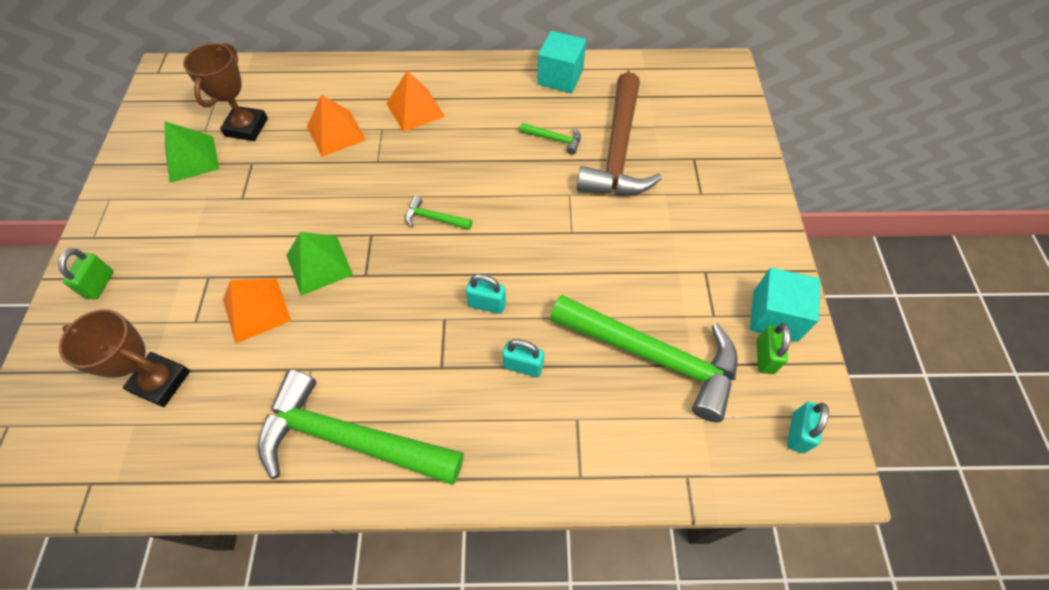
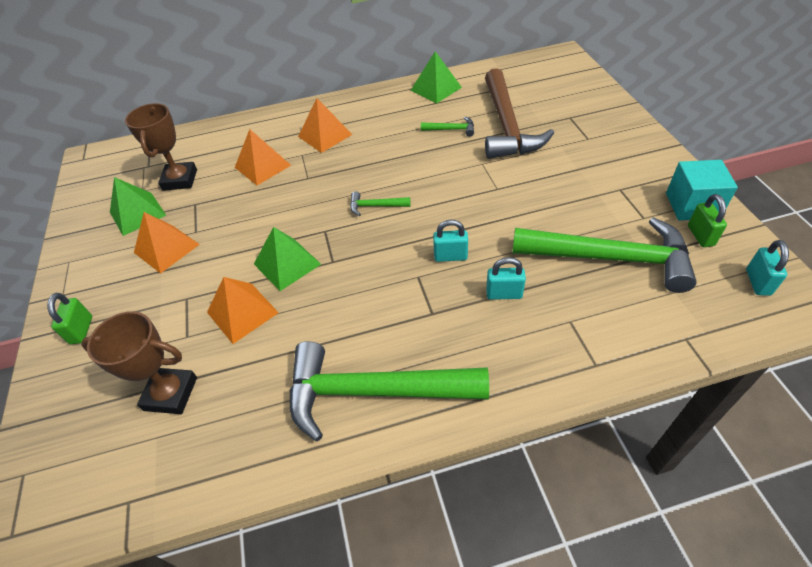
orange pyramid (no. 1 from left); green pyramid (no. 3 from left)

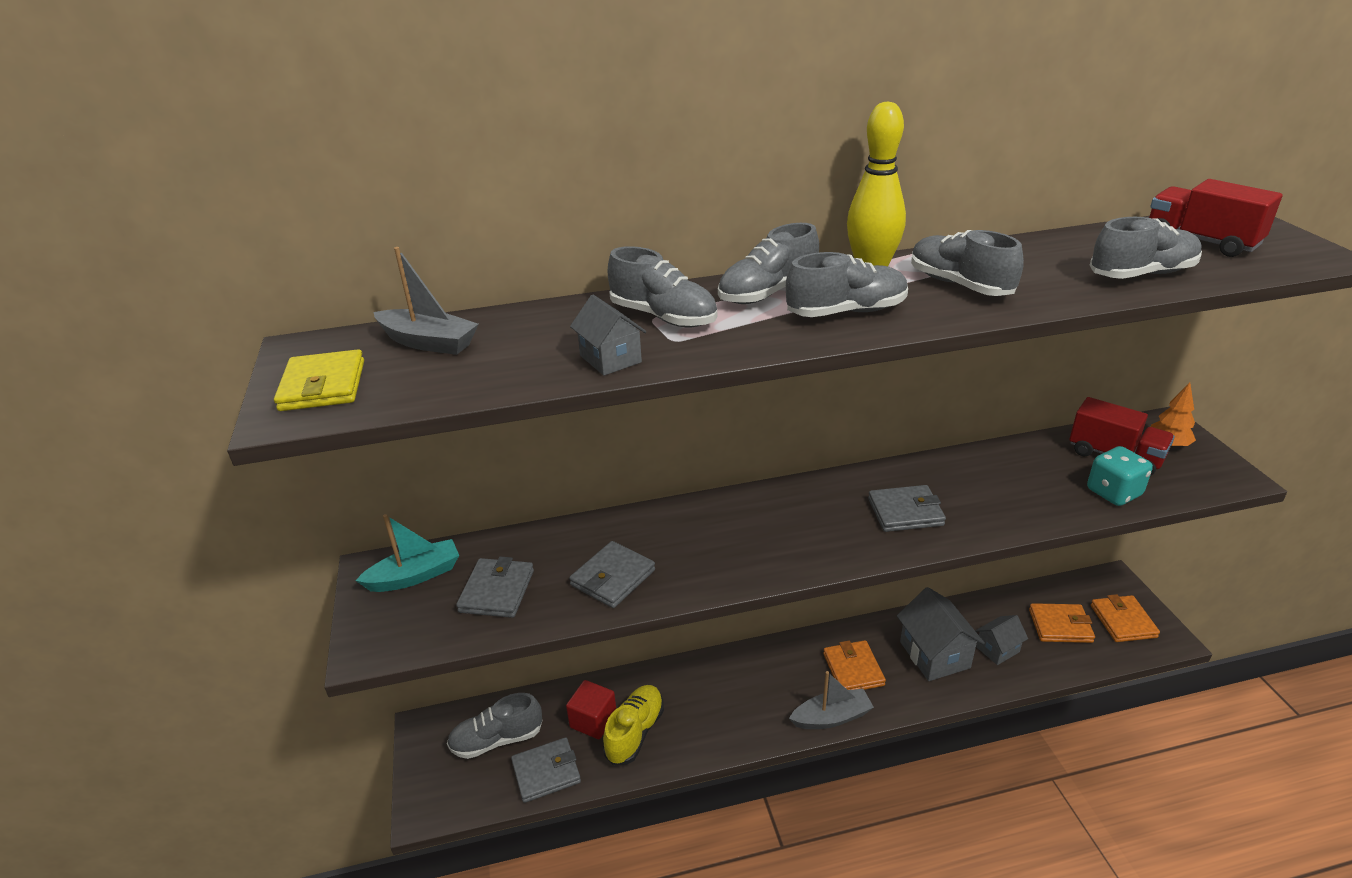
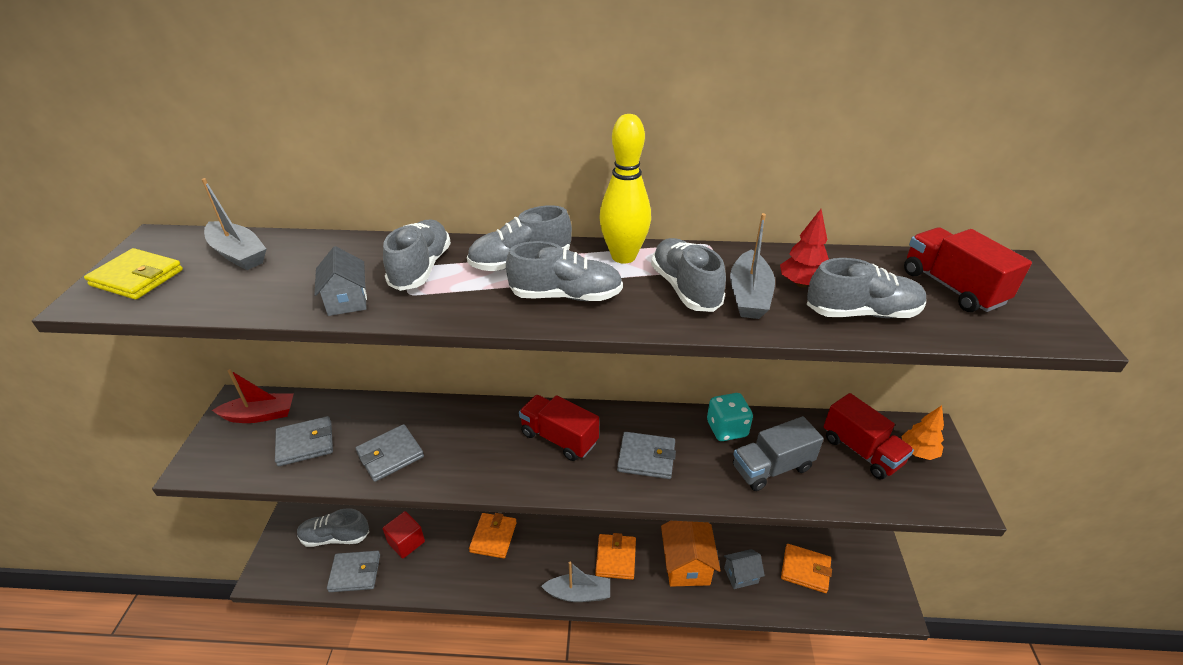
yellow wallet; red boat; grey wallet (no. 1 from left); grey shoe (no. 2 from left); orange wallet (no. 1 from left); red truck (no. 1 from left); orange house; turquoise dice; grey boat (no. 3 from left); grey truck; red tree; yellow shoe

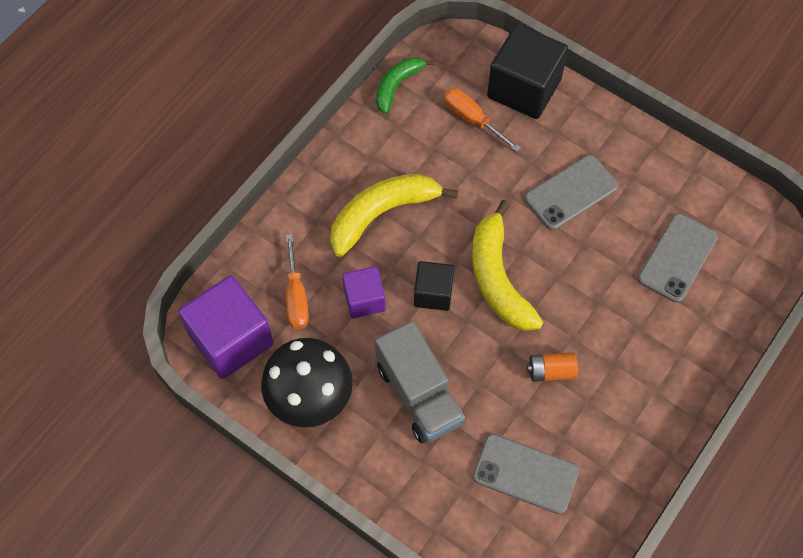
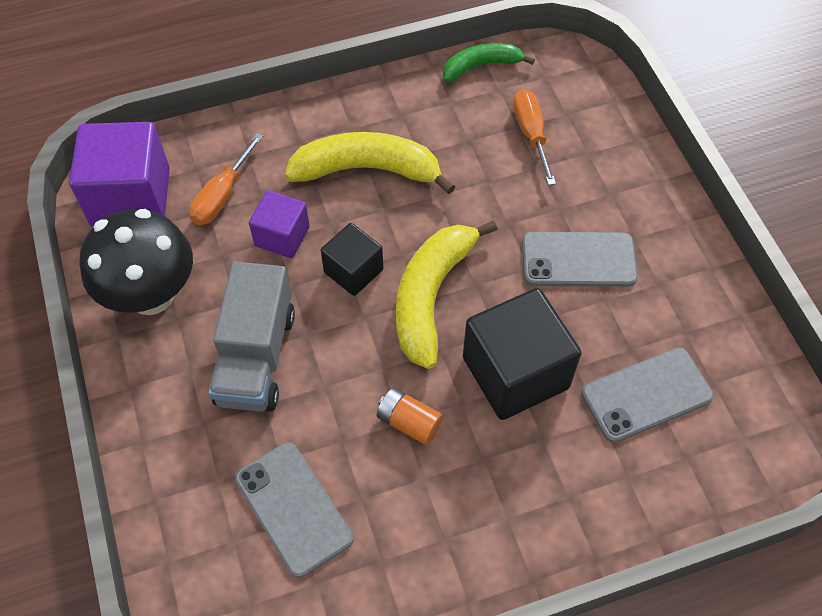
black cube (no. 2 from left)

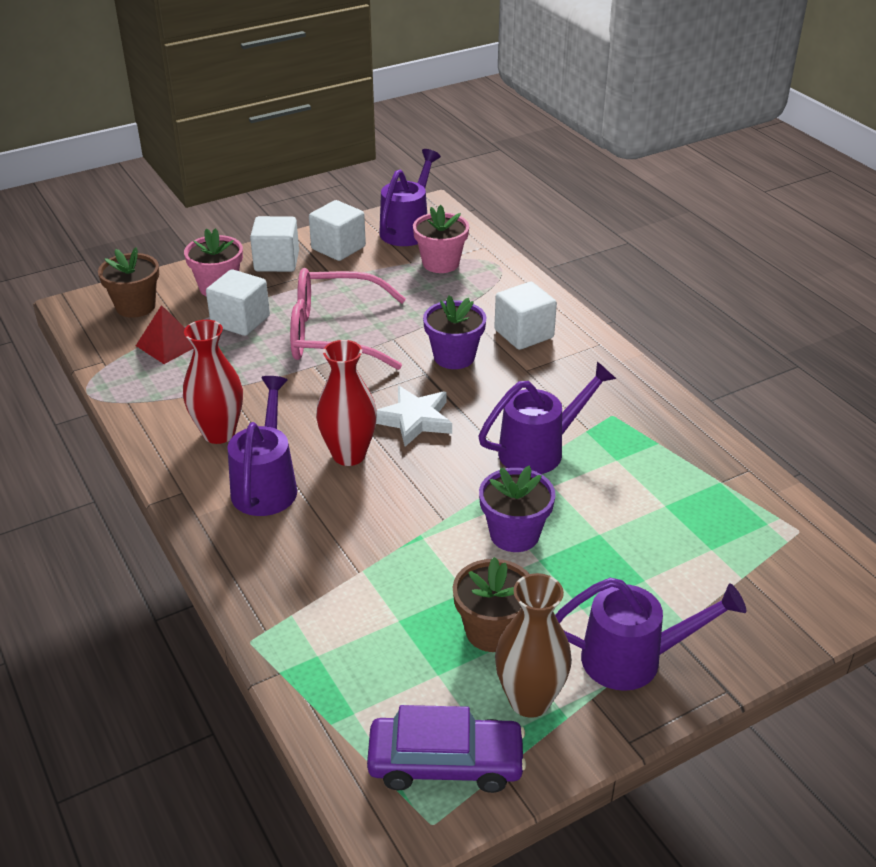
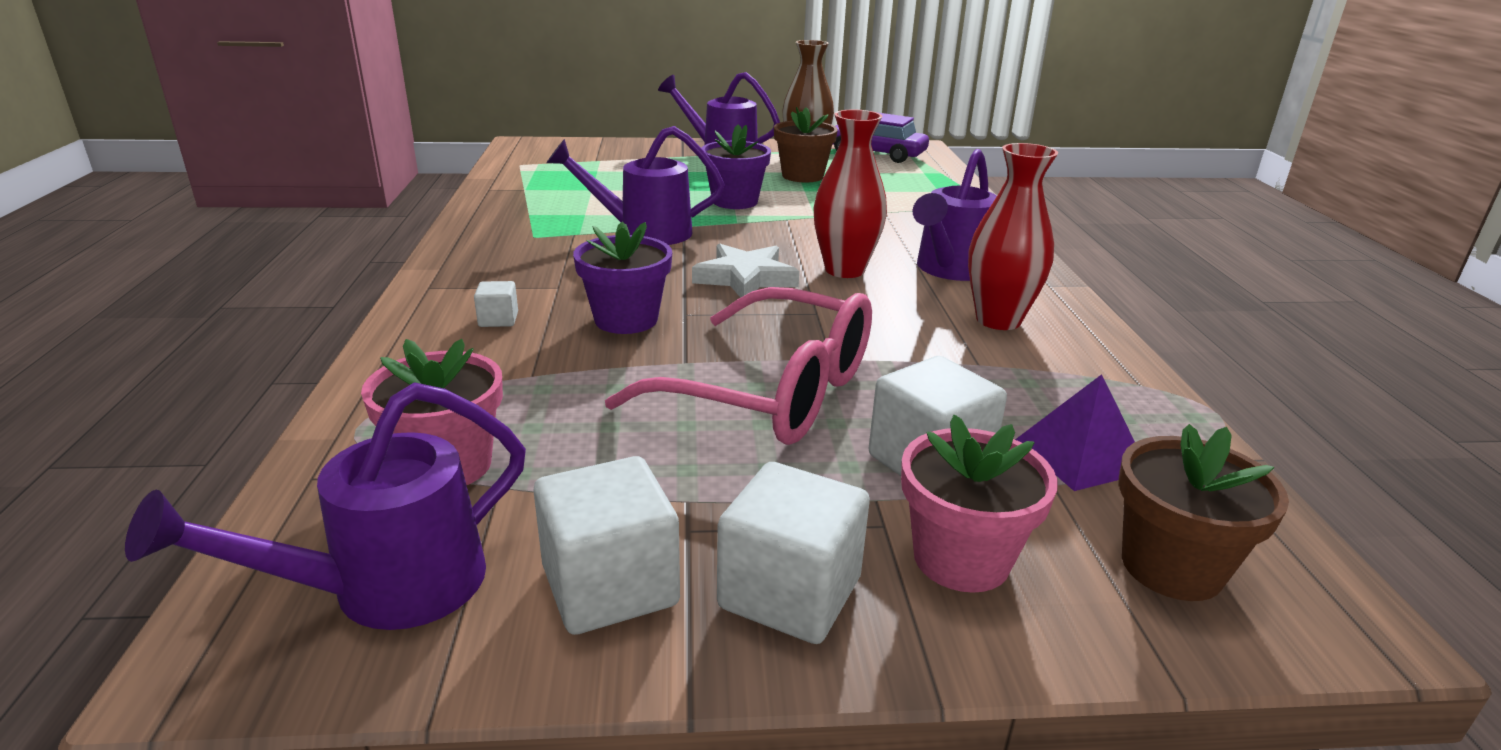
white cube (no. 1 from left); purple pyramid

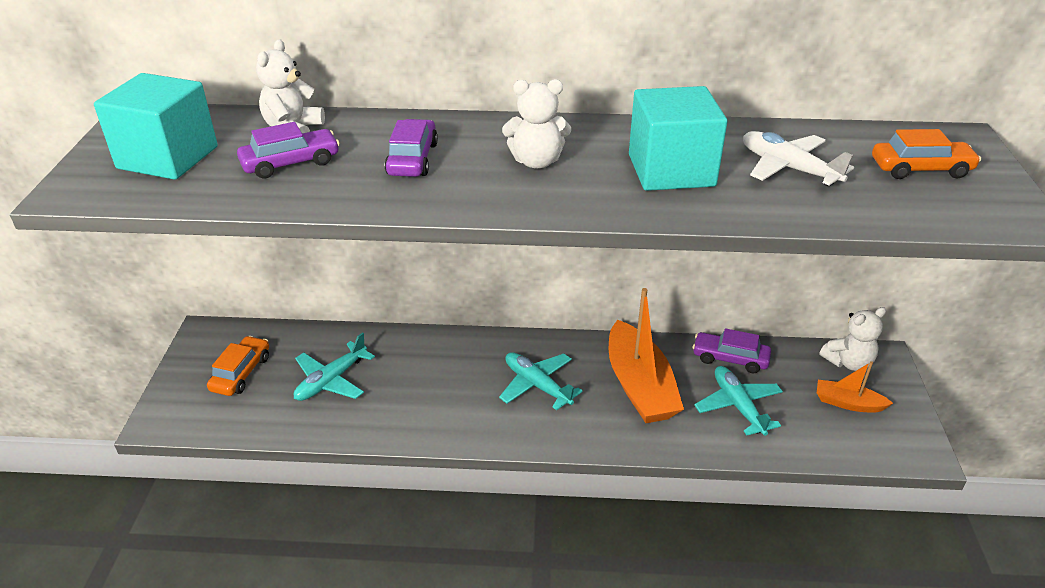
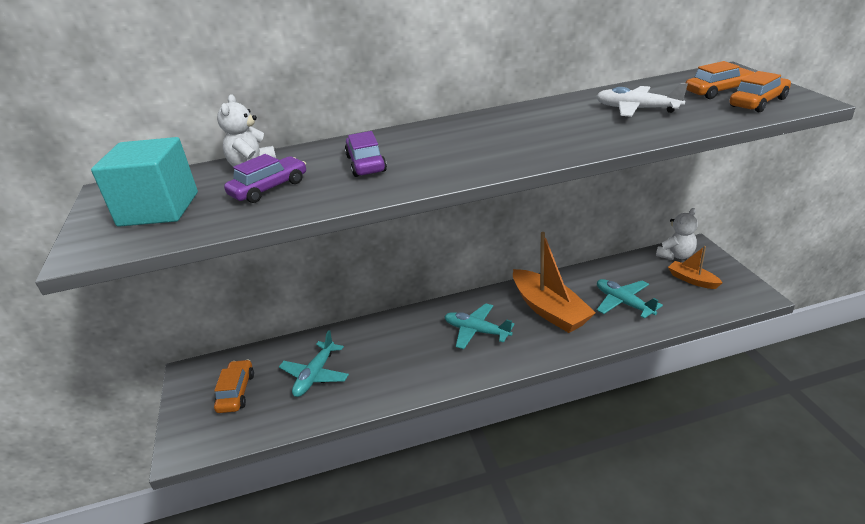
orange boat (no. 2 from left); orange car (no. 3 from left); white teddy bear (no. 2 from left in the first image); turquoise cube (no. 2 from left in the first image); purple car (no. 3 from left in the first image)

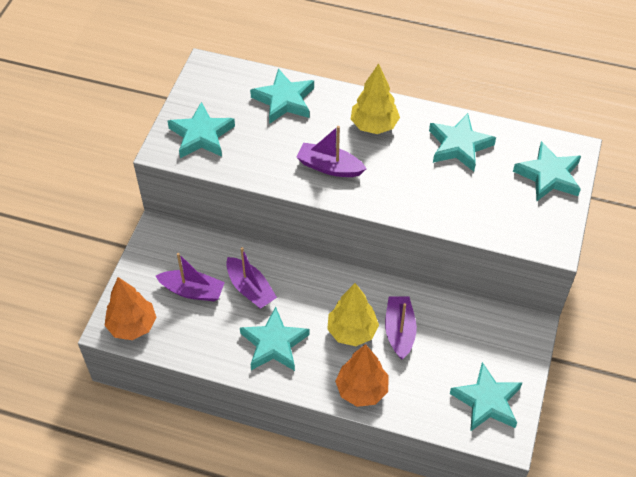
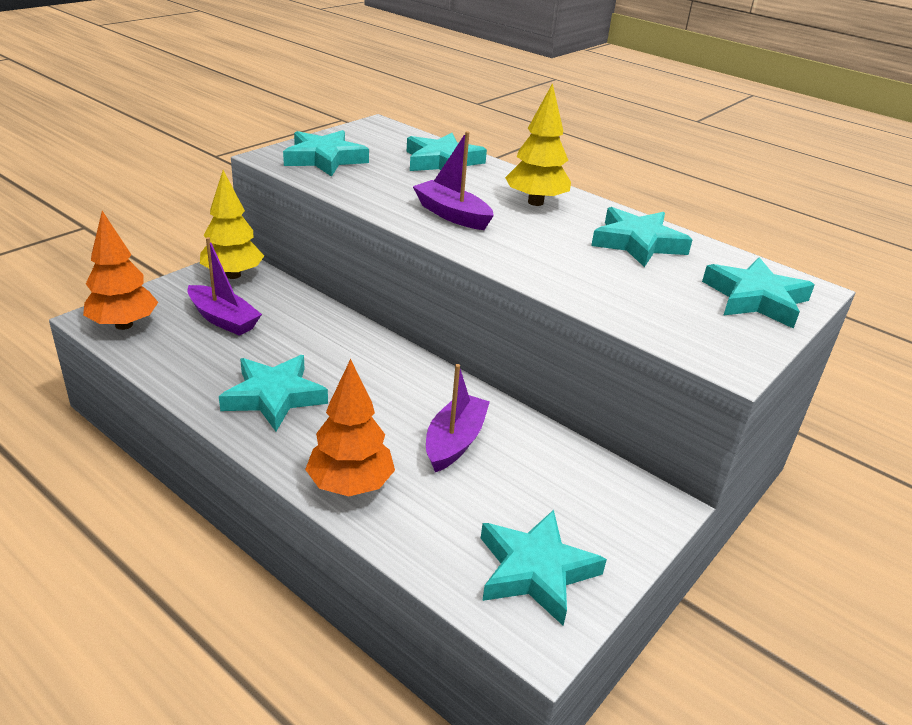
yellow tree (no. 1 from left); purple boat (no. 2 from left in the first image)

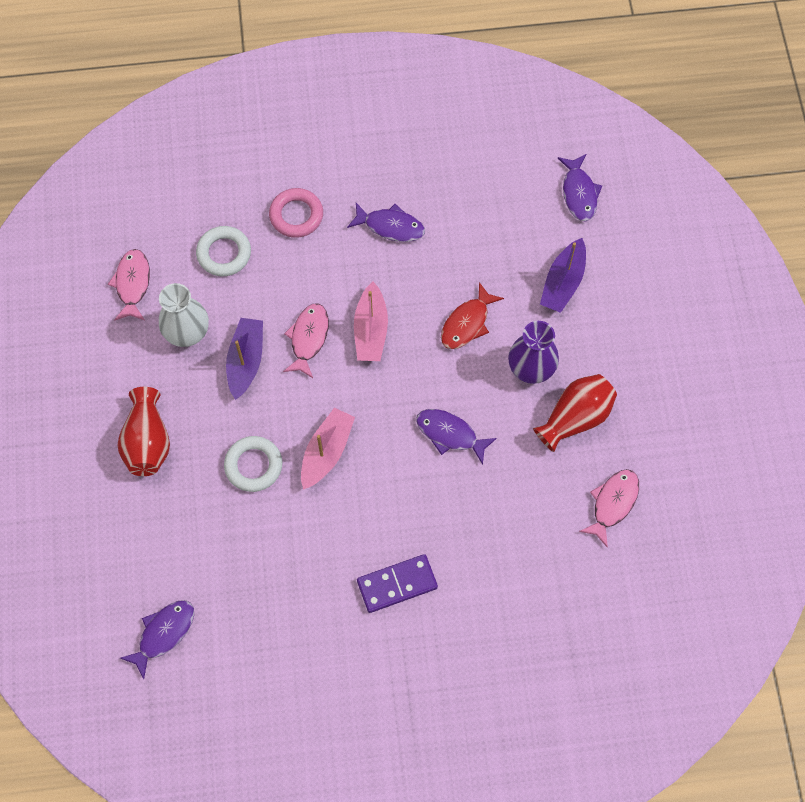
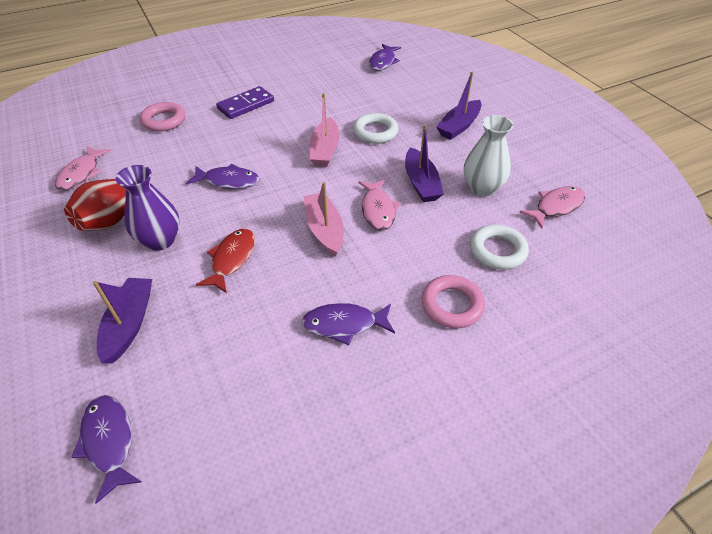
pink ring (no. 1 from left); purple boat (no. 3 from left); pink fish (no. 3 from left)

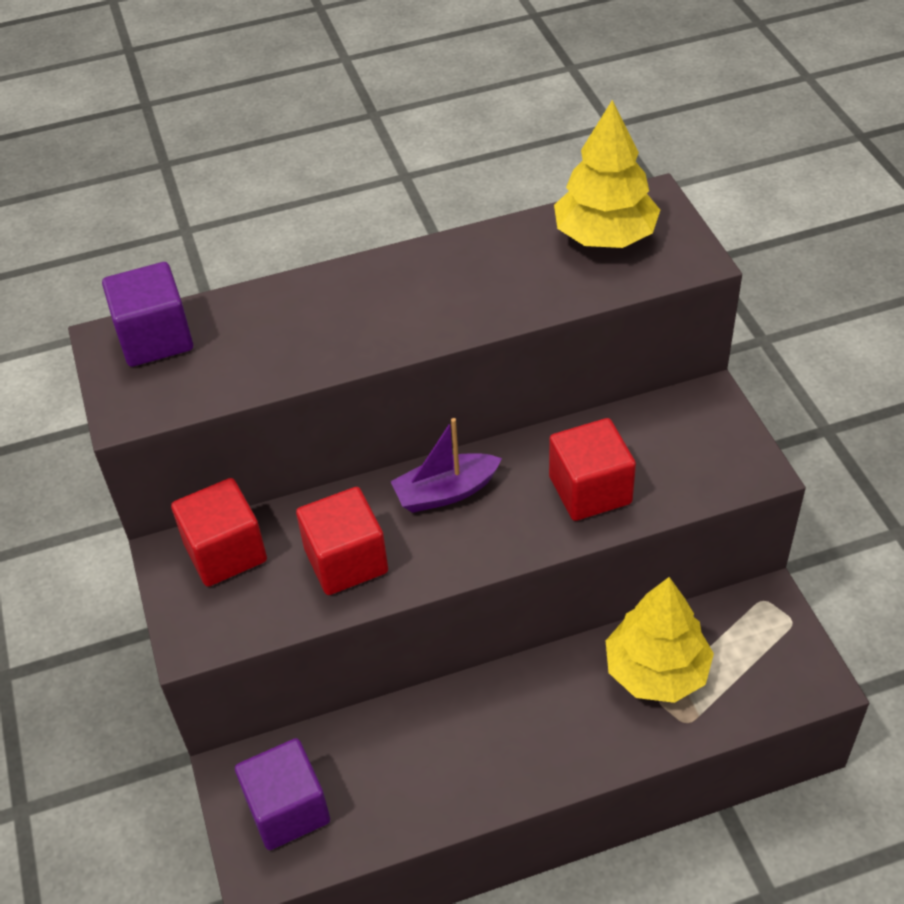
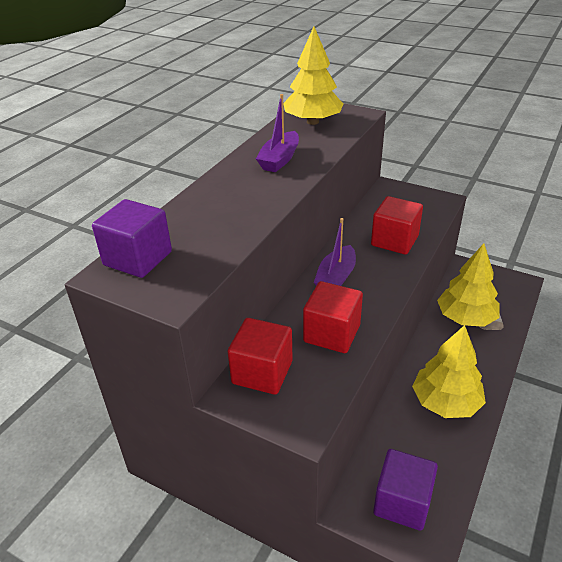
purple boat (no. 1 from left); yellow tree (no. 2 from left)

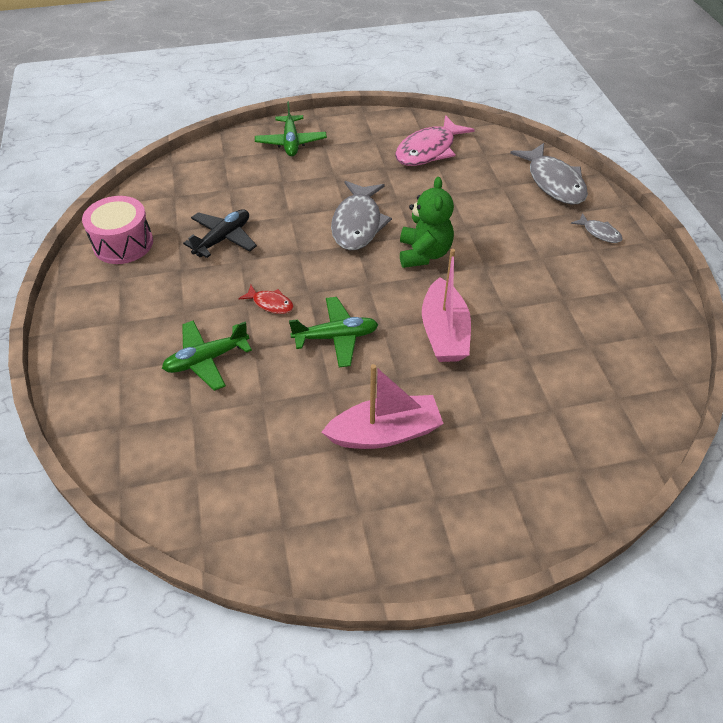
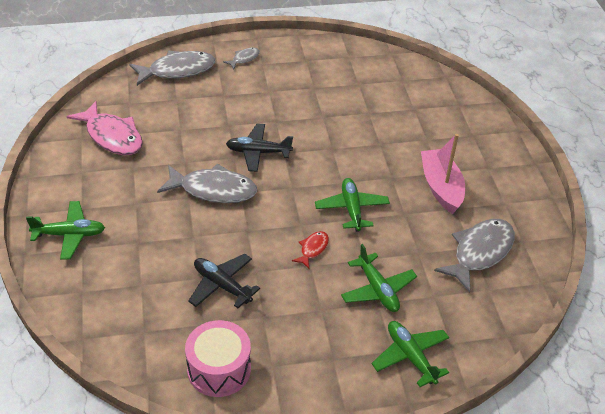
black plane (no. 2 from left); green plane (no. 4 from left); grey fish (no. 4 from left); pink boat (no. 2 from left in the first image)

